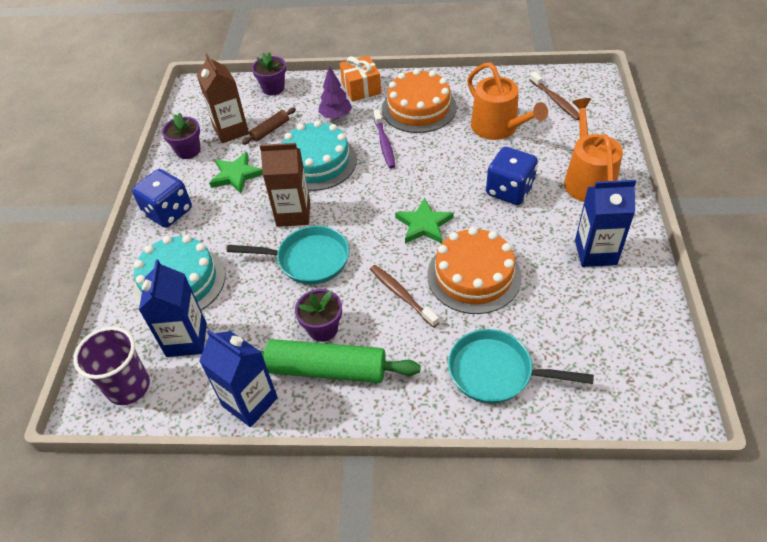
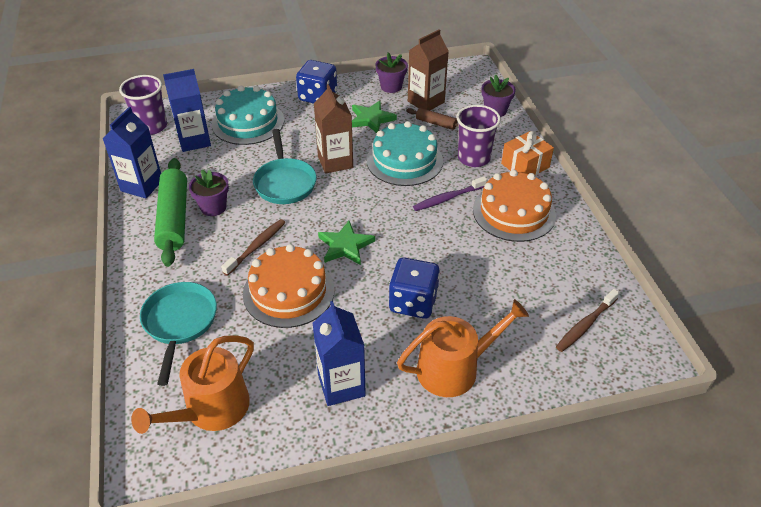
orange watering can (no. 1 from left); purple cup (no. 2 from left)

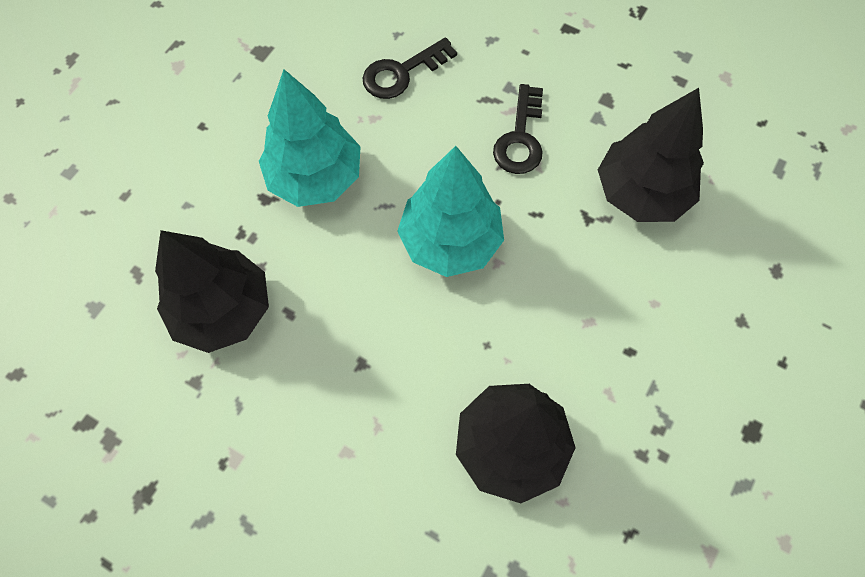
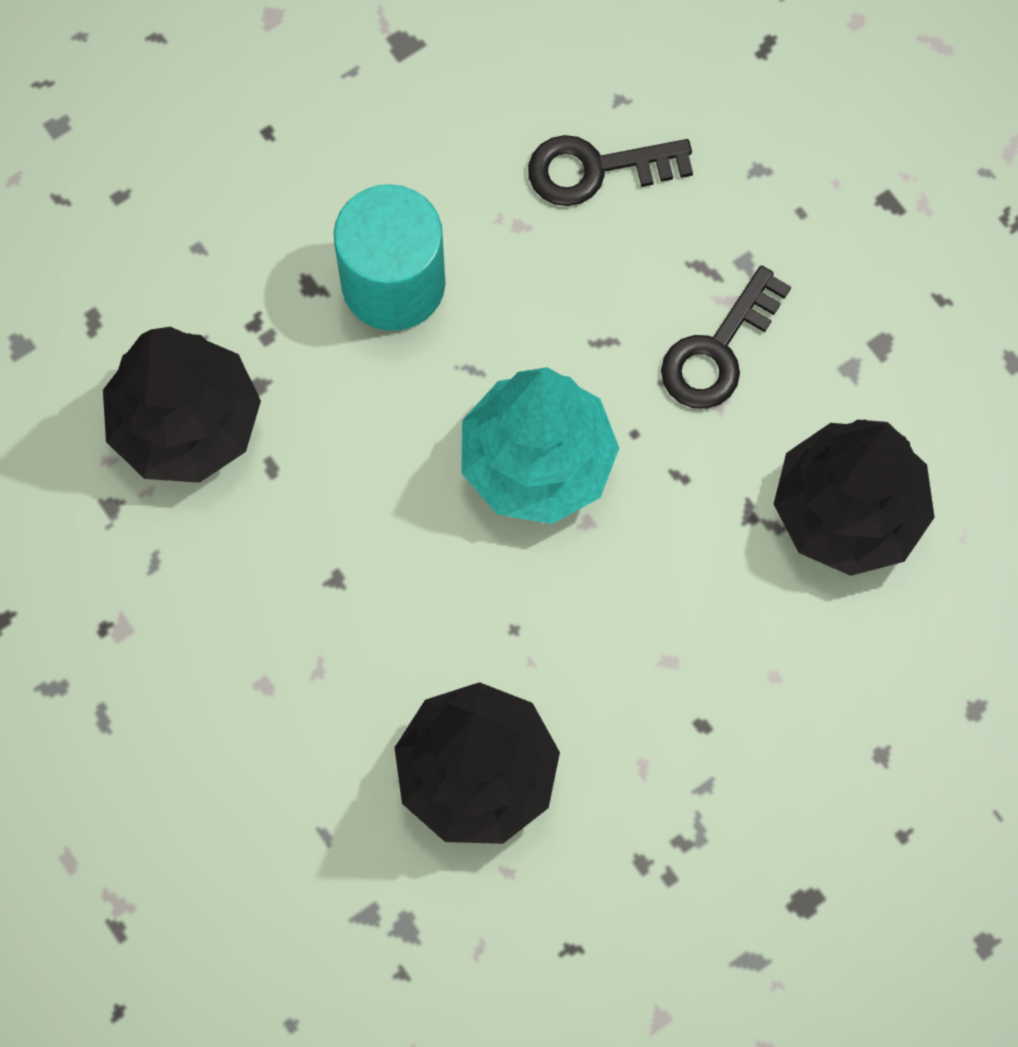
turquoise cylinder

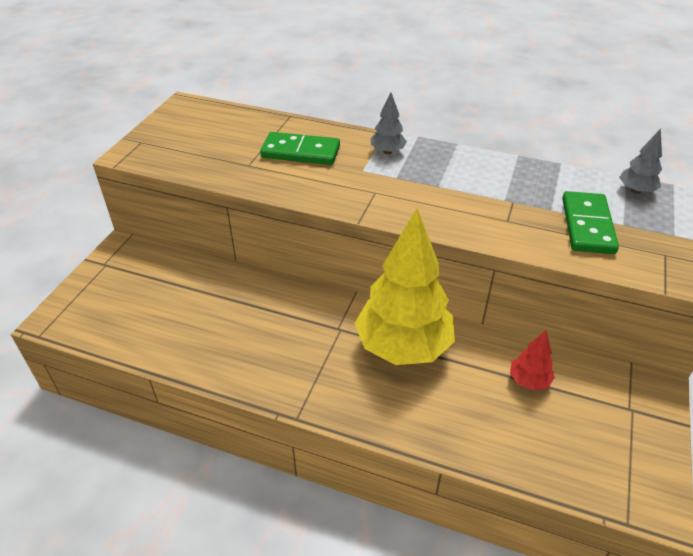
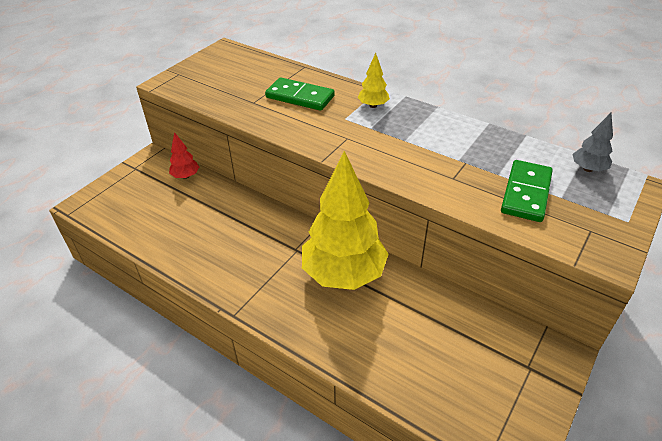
red tree; yellow tree (no. 2 from left)

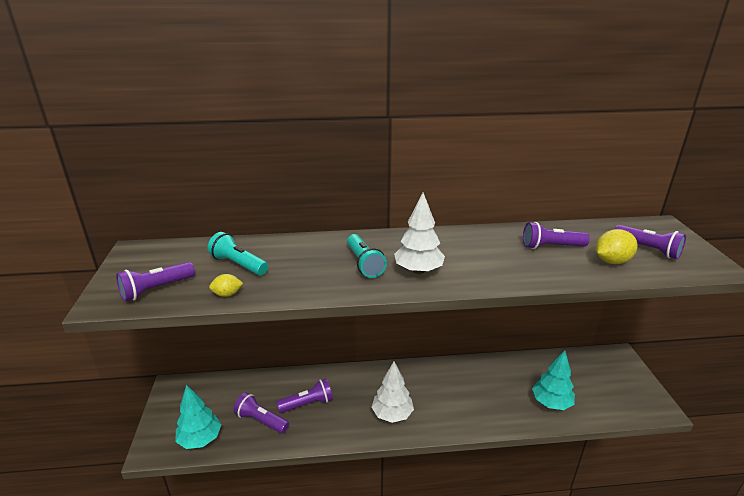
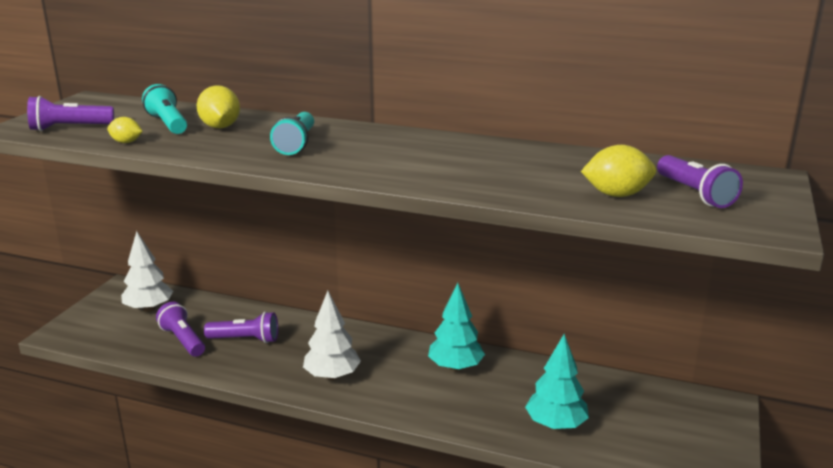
white tree (no. 1 from left); yellow lemon (no. 2 from left); turquoise tree (no. 1 from left); purple flashlight (no. 4 from left in the first image)

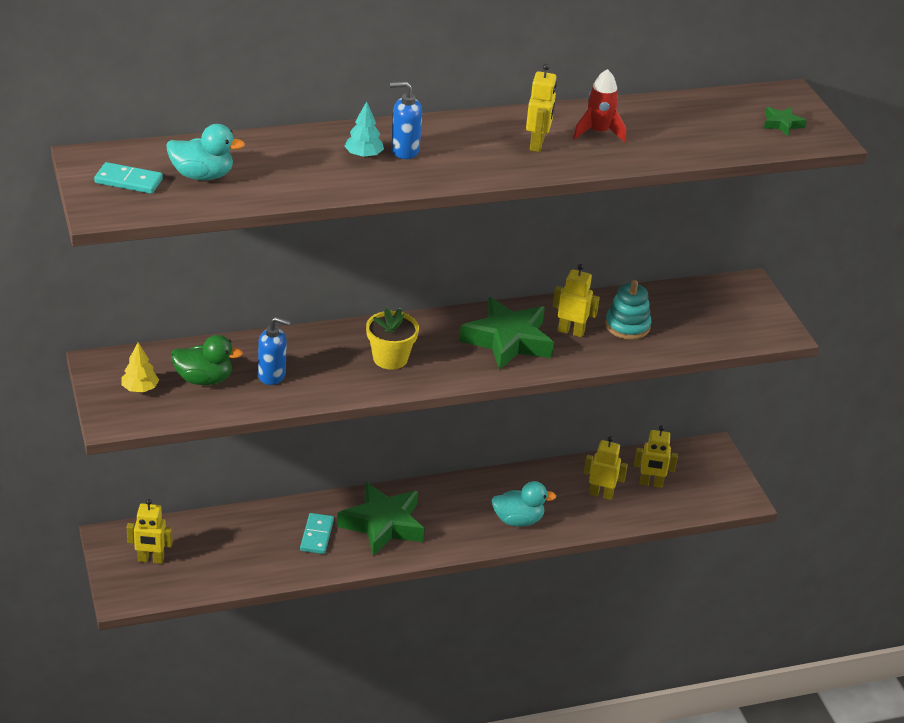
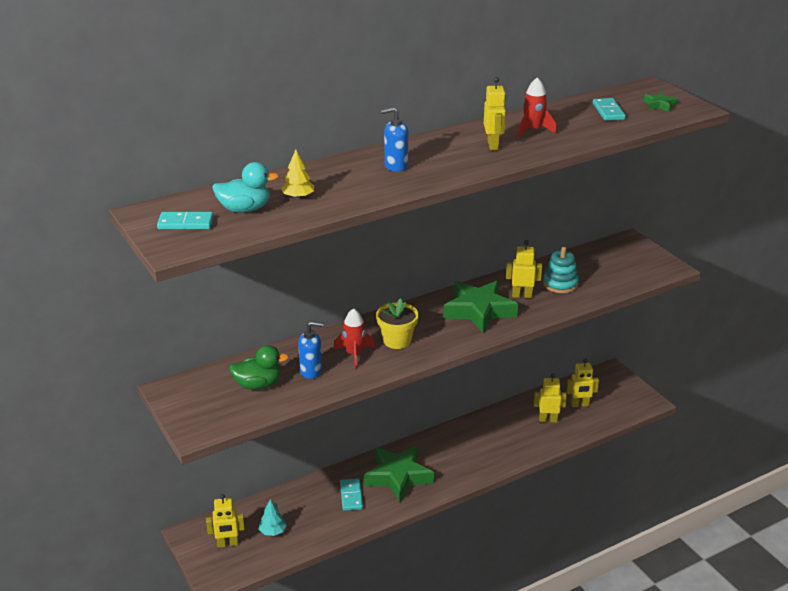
turquoise tree; yellow tree; red rocket (no. 1 from left); turquoise domino (no. 3 from left); turquoise duck (no. 2 from left in the first image)

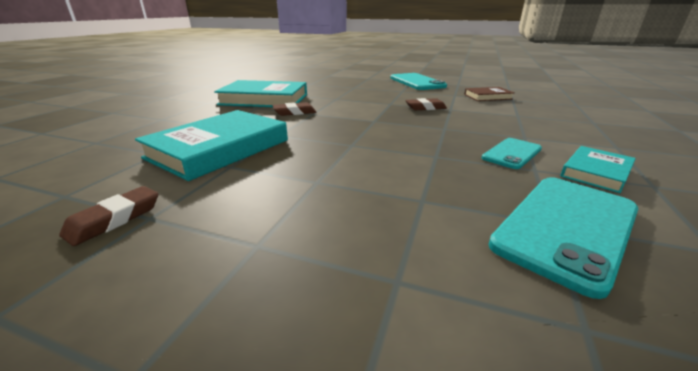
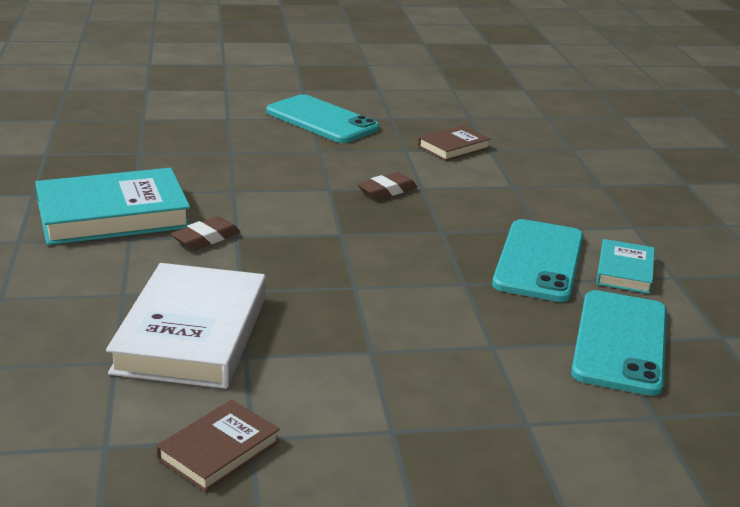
white book; brown book (no. 1 from left); turquoise phone (no. 2 from left)

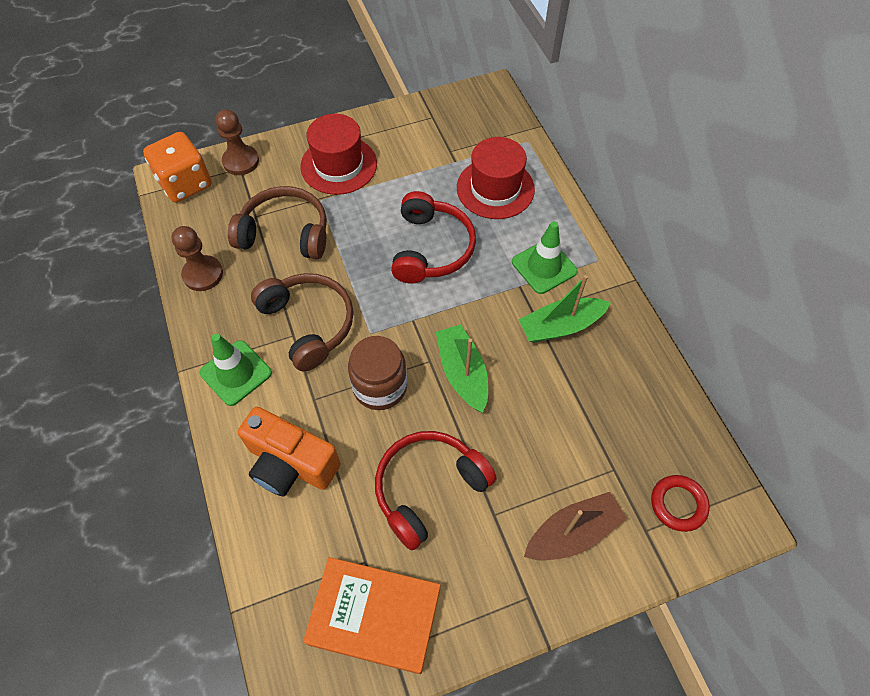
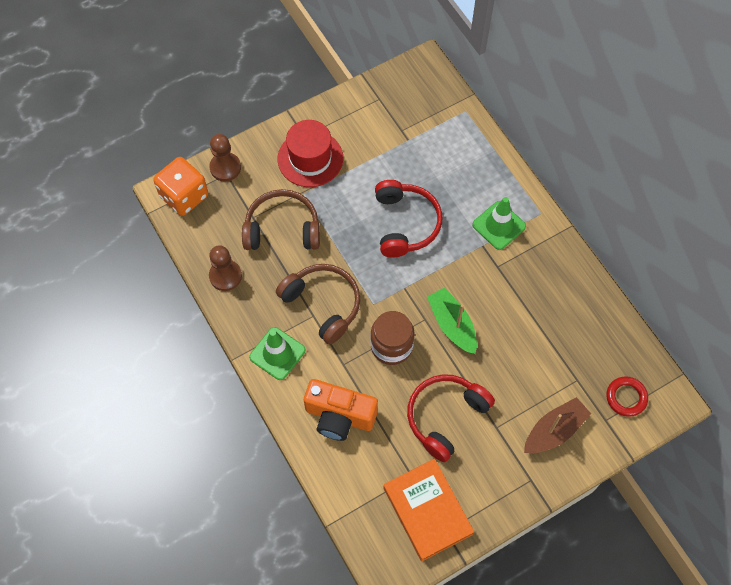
orange book; red hat (no. 2 from left in the first image); green boat (no. 2 from left in the first image)

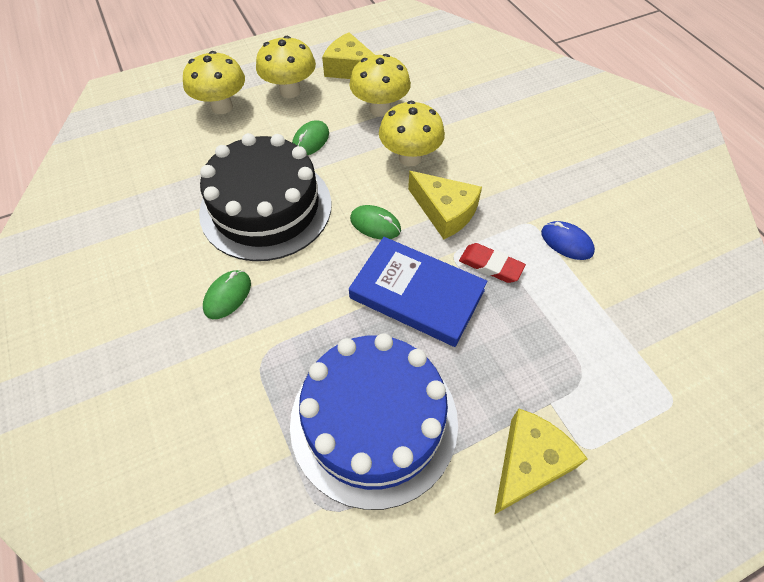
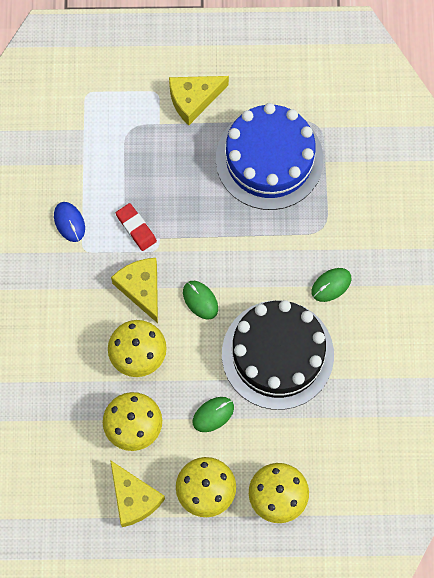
blue book

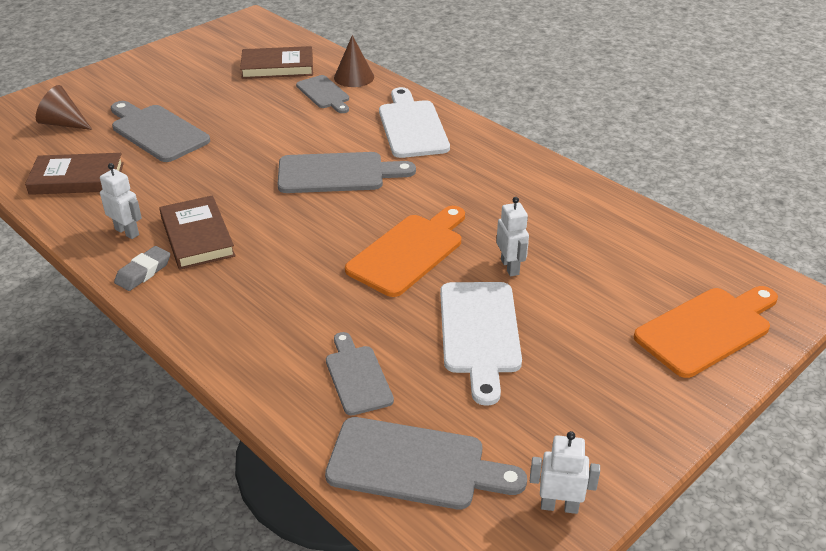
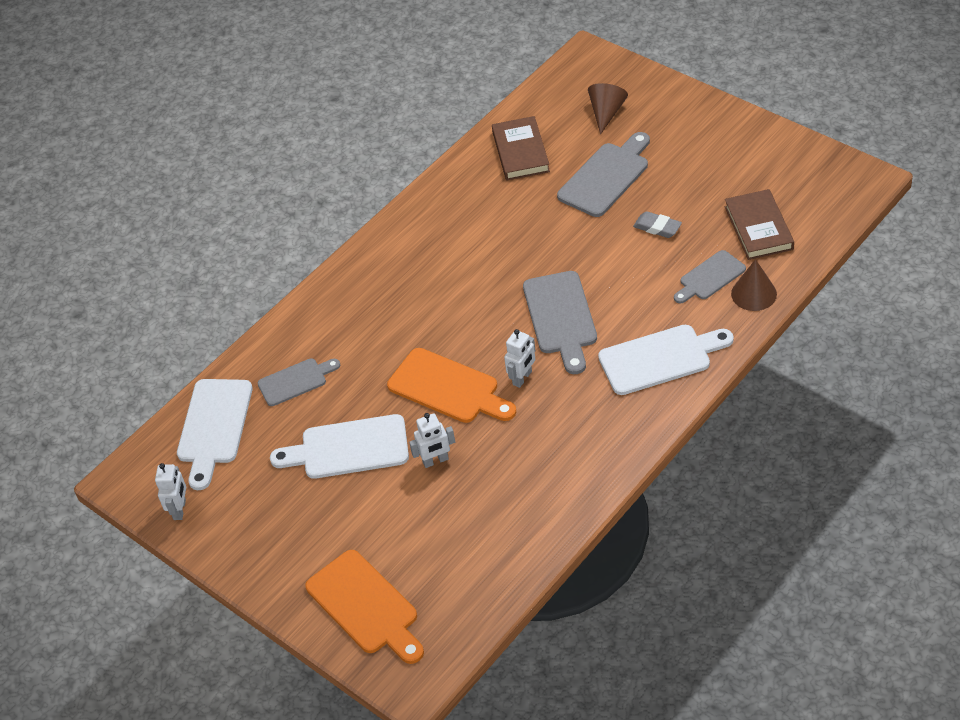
white cutting board (no. 1 from left); white robot (no. 3 from left); grey eraser; brown book (no. 2 from left in the first image)

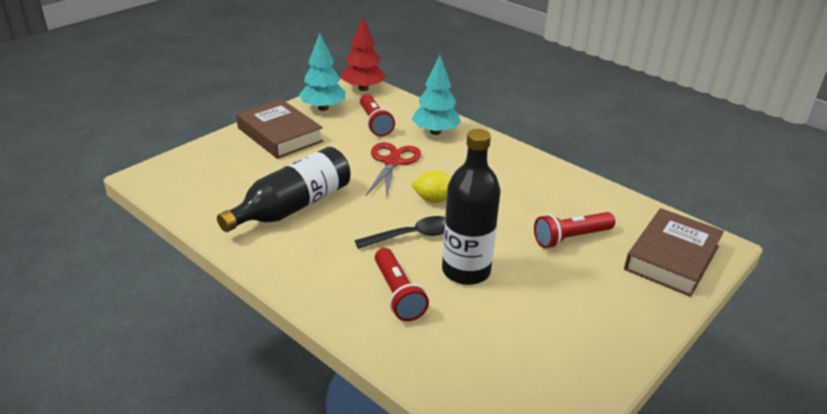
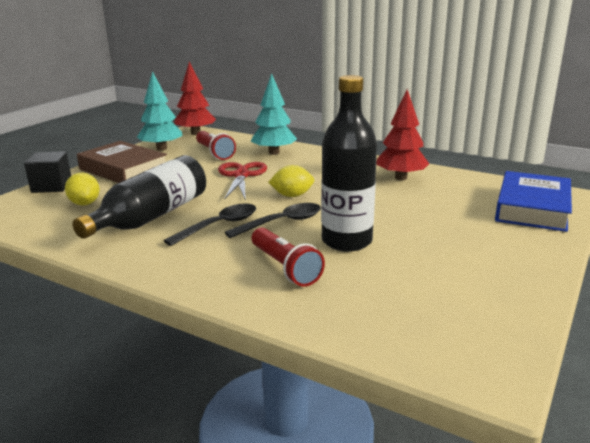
black cube; yellow lemon (no. 1 from left); black spoon (no. 1 from left); red tree (no. 2 from left); blue book; red flashlight (no. 3 from left in the first image)

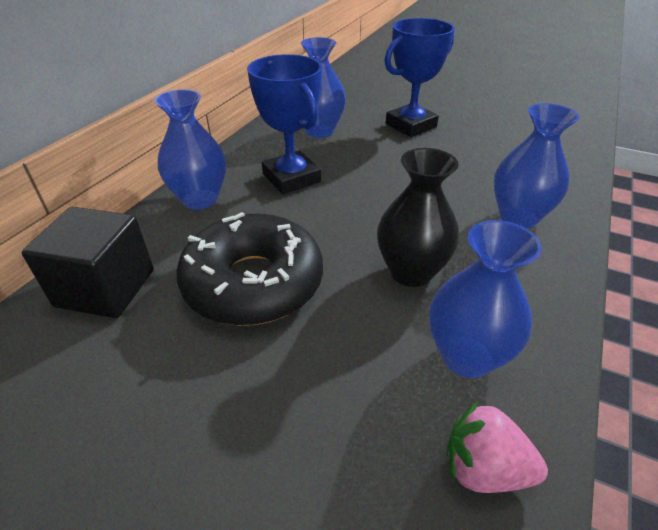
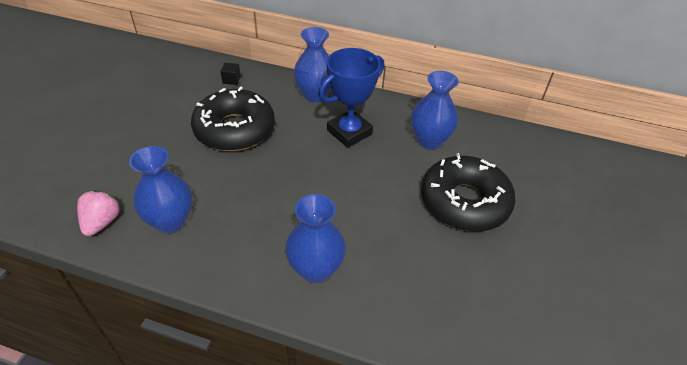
black cube; black donut (no. 2 from left); black vase

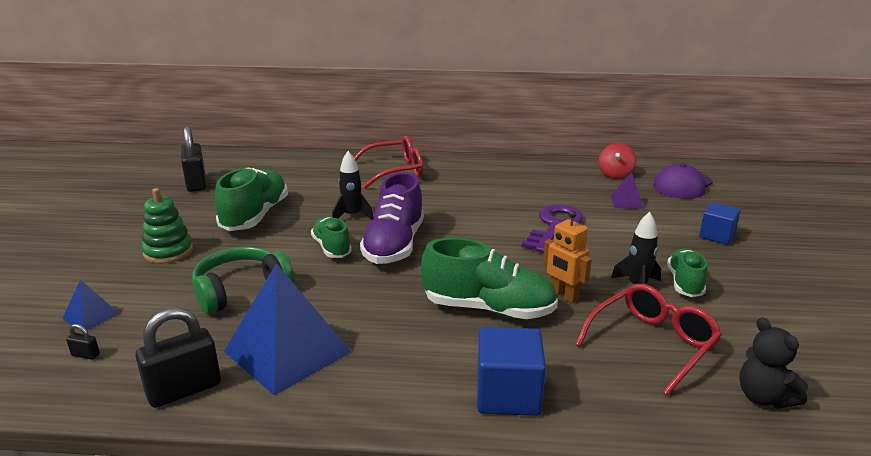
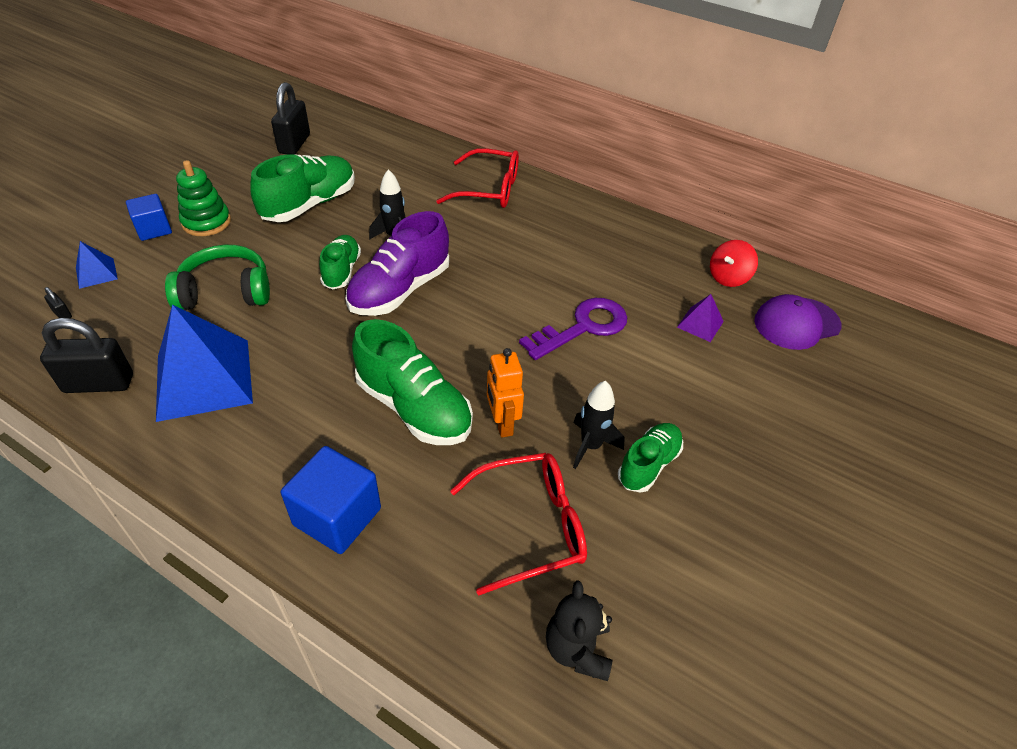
blue cube (no. 1 from left)

